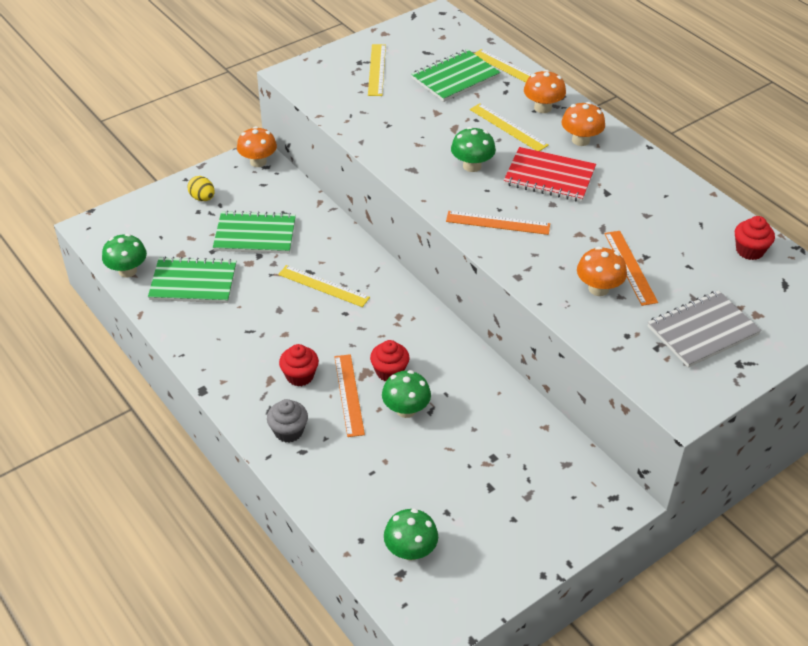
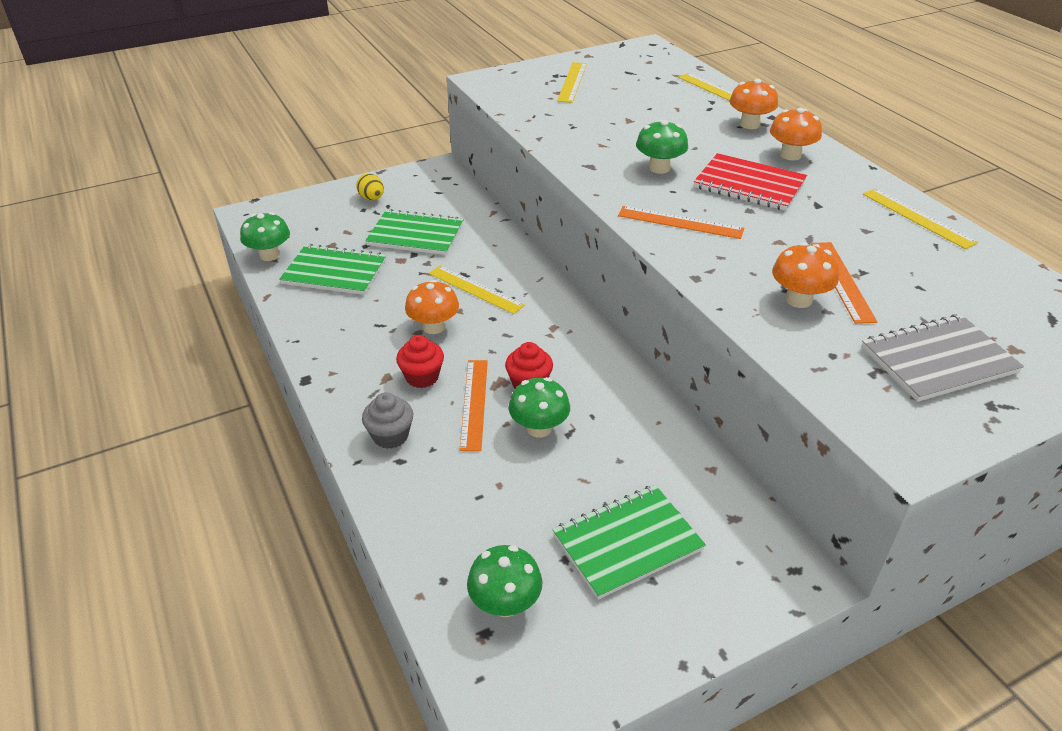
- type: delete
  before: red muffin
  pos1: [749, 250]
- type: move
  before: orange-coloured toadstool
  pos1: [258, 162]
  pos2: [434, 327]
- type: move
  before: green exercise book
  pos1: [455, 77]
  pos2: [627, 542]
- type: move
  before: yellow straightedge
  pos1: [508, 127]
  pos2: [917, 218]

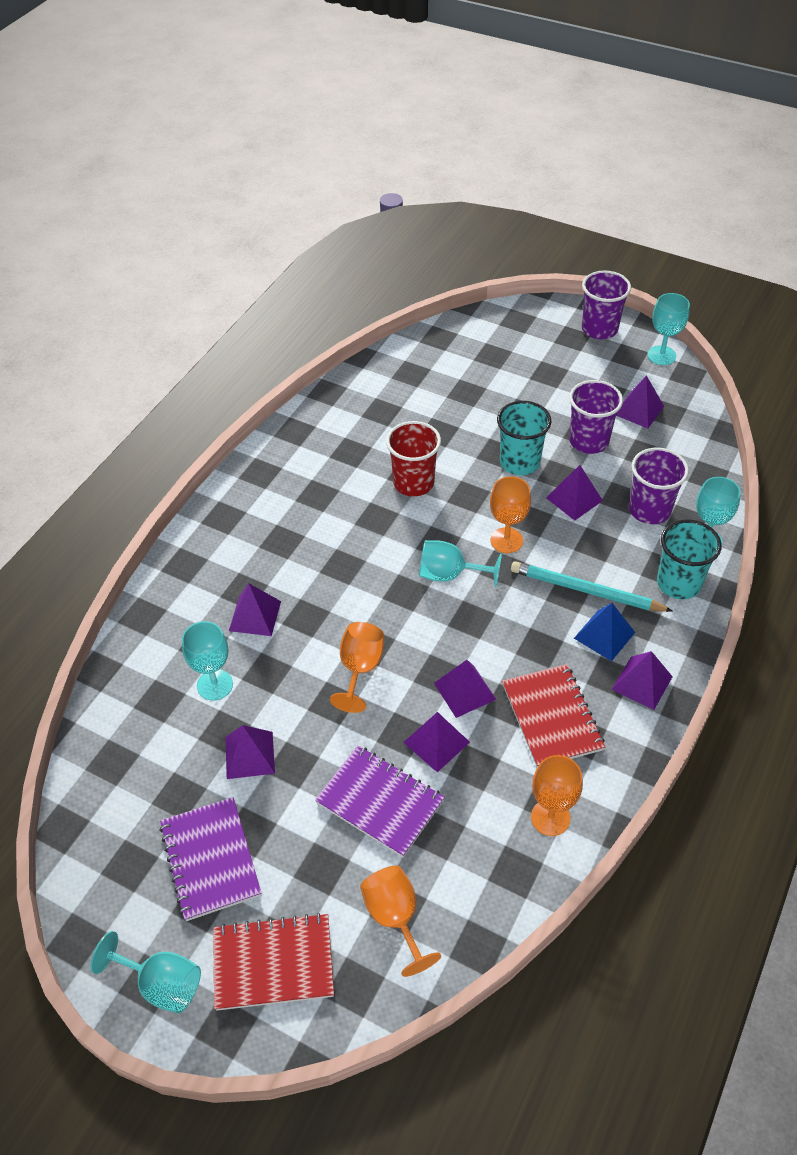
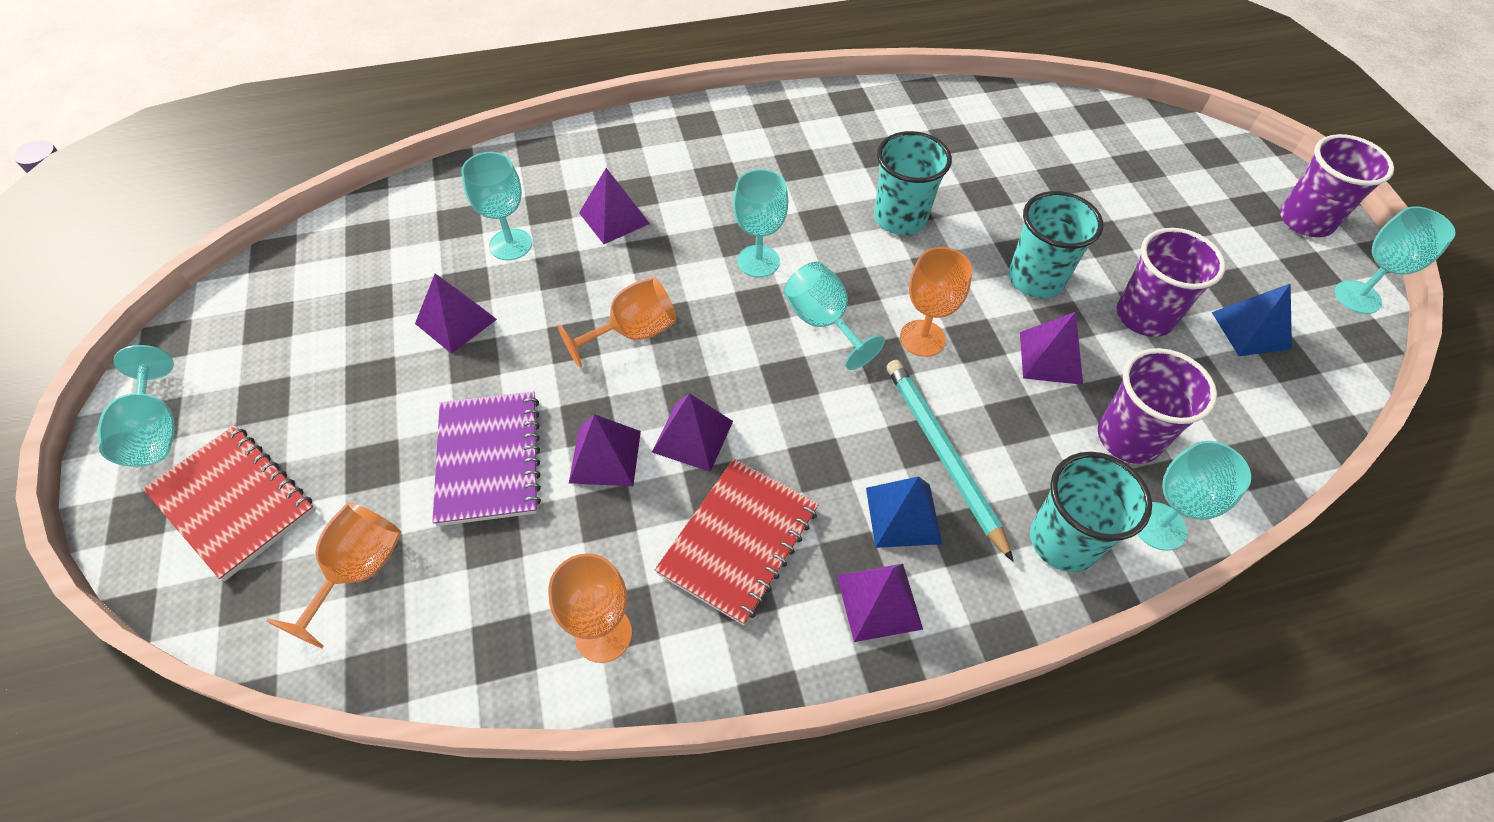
- type: delete
  before: violet exercise book
  pos1: [210, 859]
- type: insert
  after: aqua wine glass
  pos2: [758, 261]
- type: recolor
  before: red tumbler
  after: aqua tumbler
  pos1: [413, 483]
  pos2: [900, 218]
- type: recolor
  before: violet pyramid shape
  after: cobalt pyramid shape
  pos1: [639, 410]
  pos2: [1251, 330]

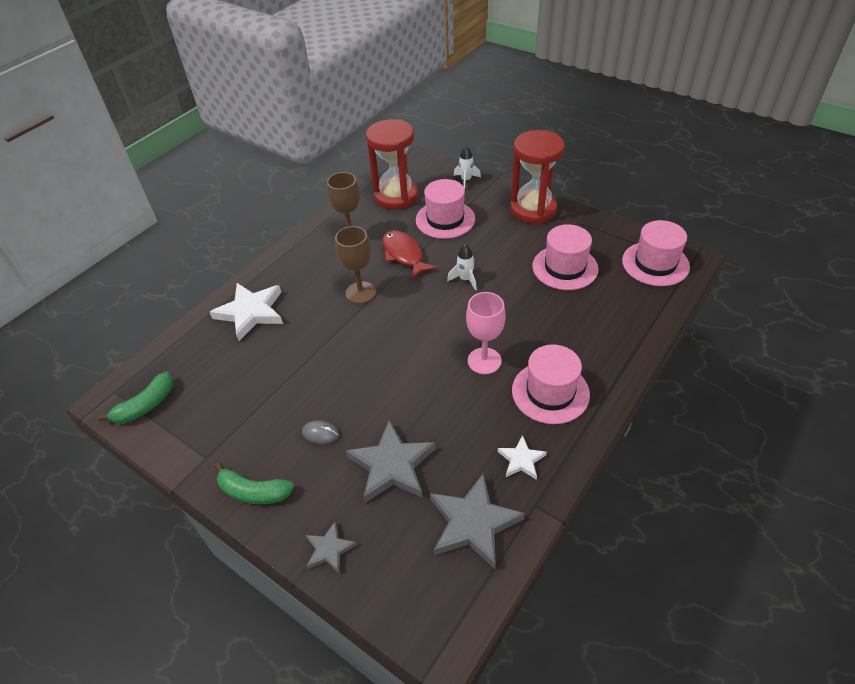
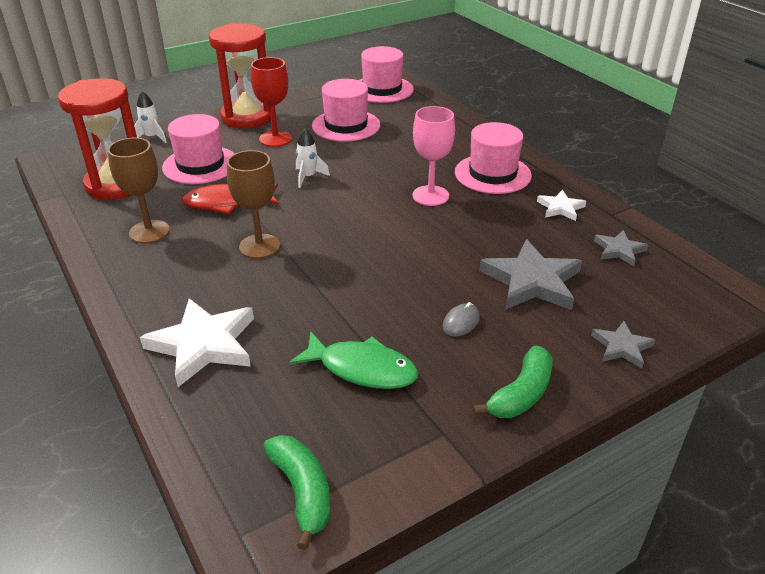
- type: insert
  after: red wine glass
  pos2: [275, 139]
- type: insert
  after: green fish
  pos2: [362, 369]
- type: resize
  before: ash-grey star shape
  pos1: [473, 523]
  pos2: [619, 250]
  scale: 0.54

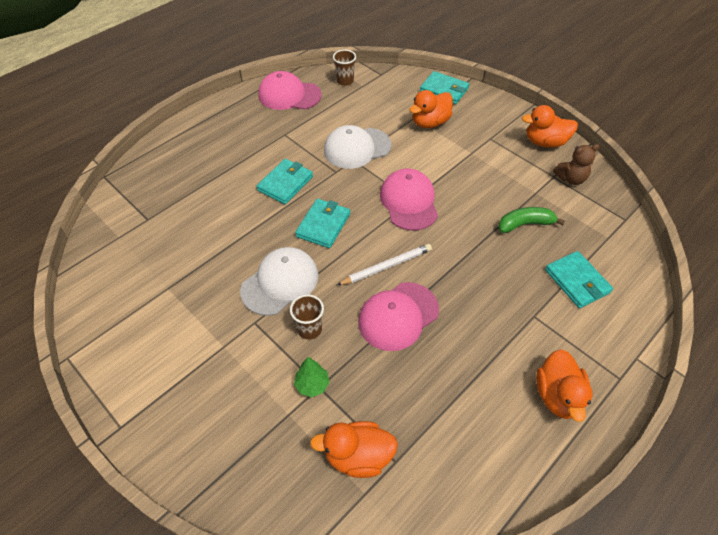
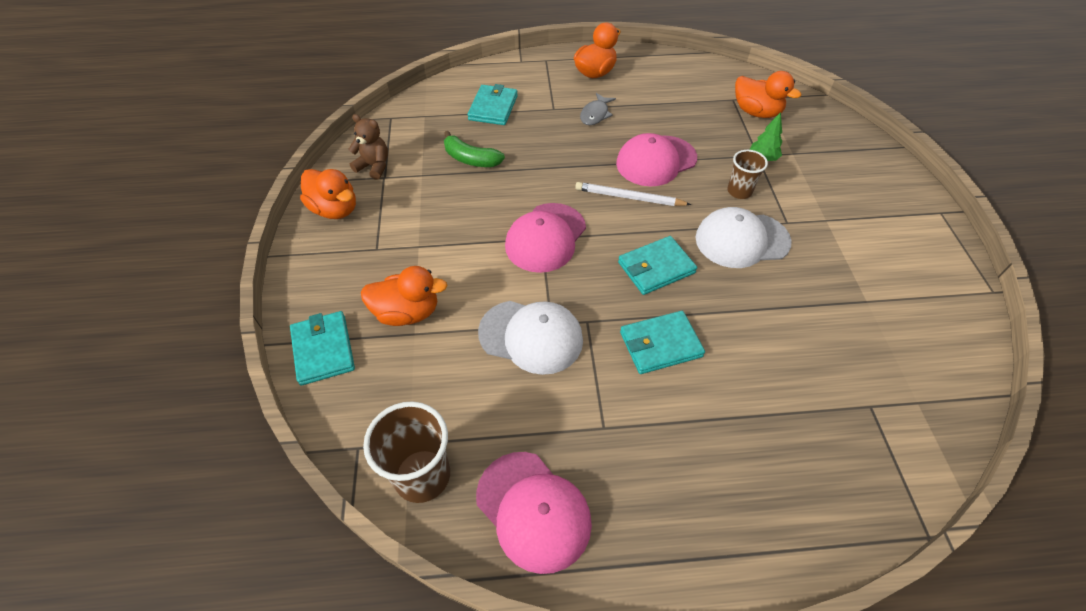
- type: insert
  after: ash-grey fish
  pos2: [595, 114]
- type: rotate
  before: pink cap
  pos1: [398, 316]
  pos2: [656, 161]
  turn: 150
- type: resize
  before: dark brown tumbler
  pos1: [345, 81]
  pos2: [422, 475]
  scale: 1.63

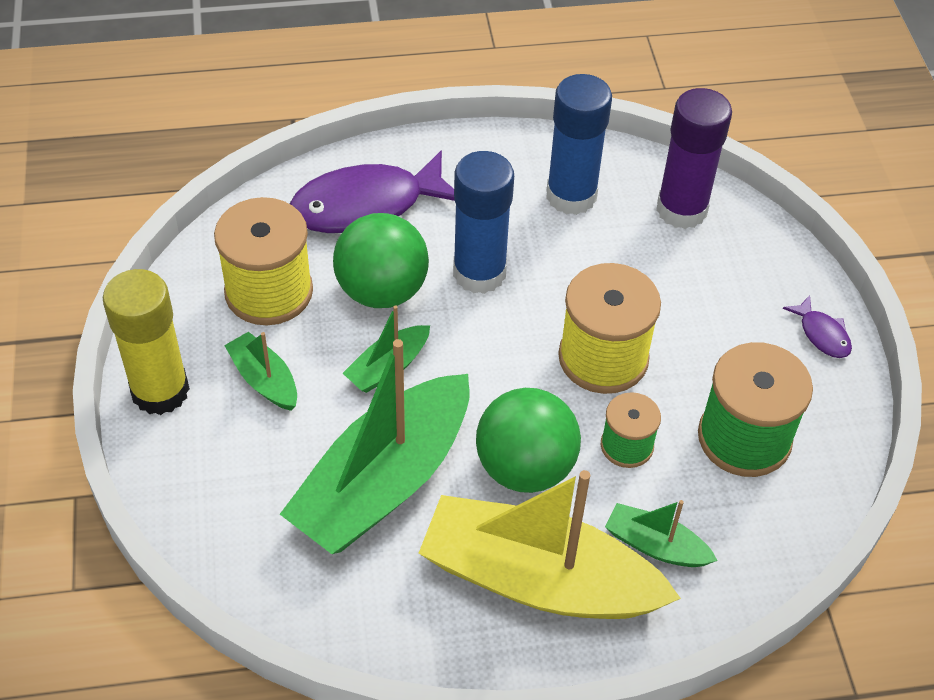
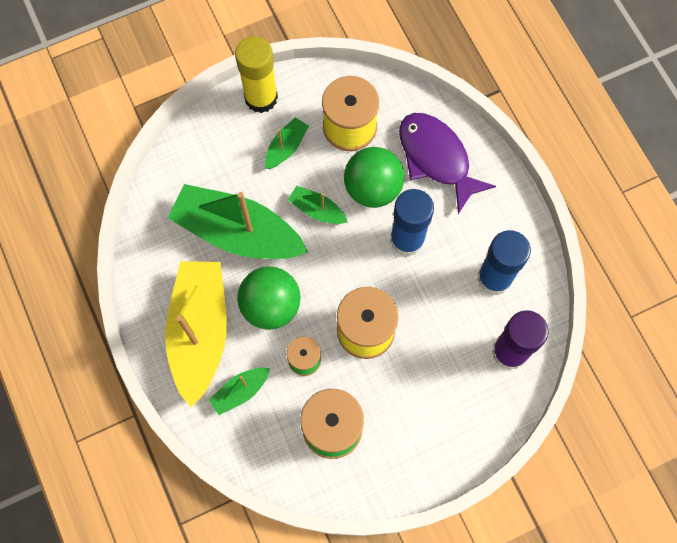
- type: delete
  before: violet fish
  pos1: [822, 334]
- type: rotate
  before: green boat
  pos1: [656, 545]
  pos2: [240, 391]
  turn: -135

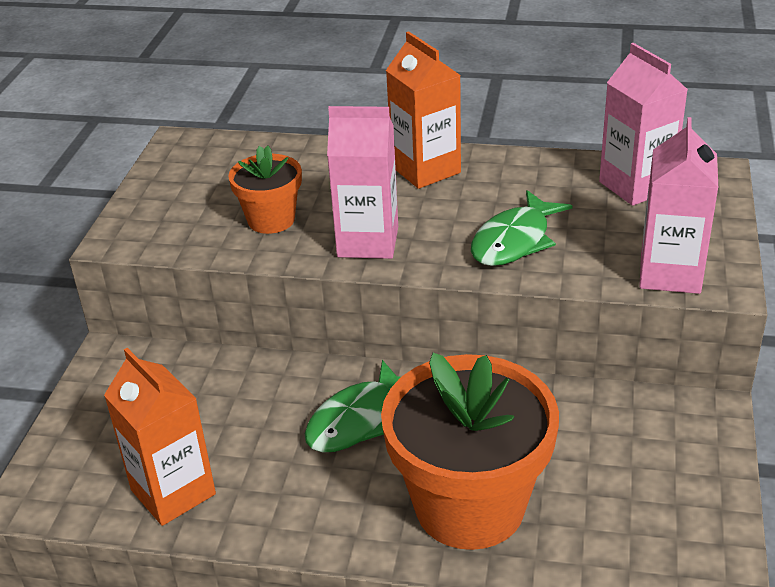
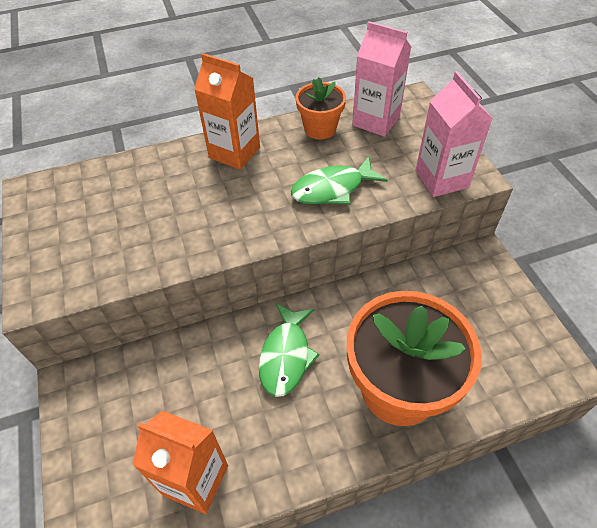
- type: delete
  before: pink juice carton
  pos1: [368, 242]
- type: move
  before: orange-coloured flower pot
  pos1: [271, 220]
  pos2: [320, 129]
- type: rotate
  before: green fish
  pos1: [514, 241]
  pos2: [332, 189]
  turn: 60

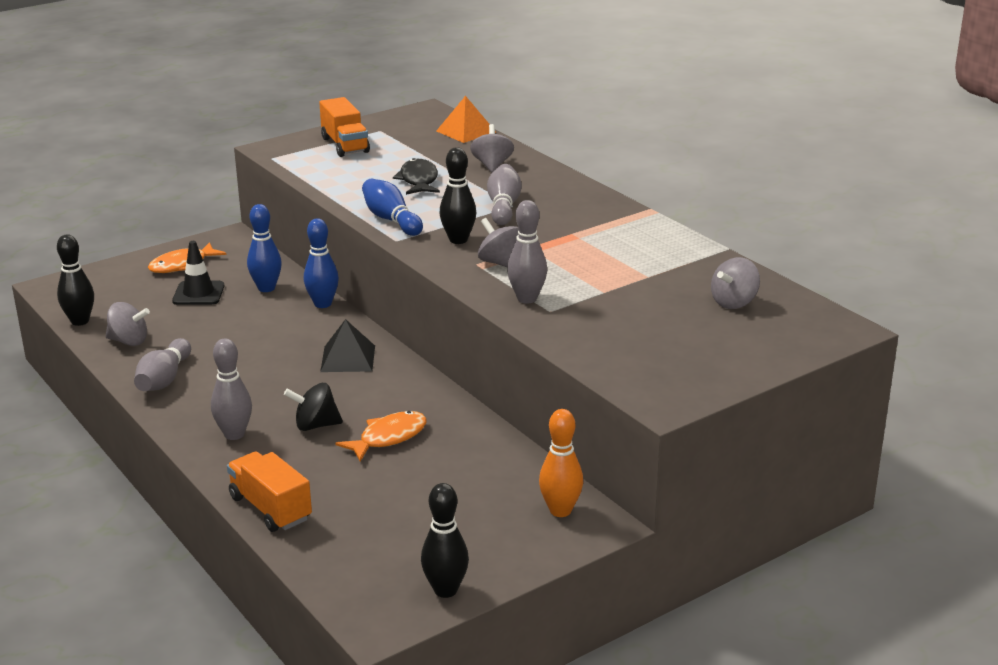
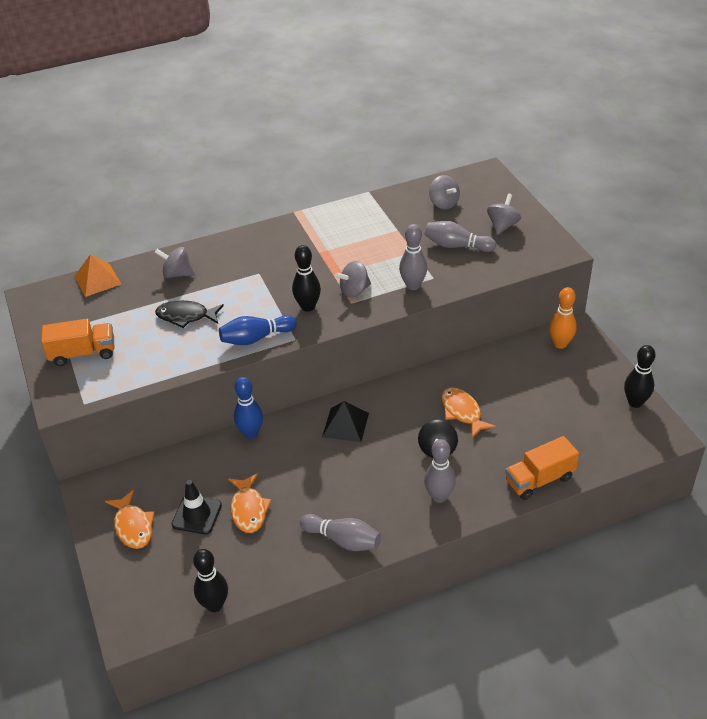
- type: delete
  before: cobalt bowling pin
  pos1: [266, 288]
- type: insert
  after: orange-coloured fish
  pos2: [248, 509]
- type: move
  before: ash-grey toy top
  pos1: [129, 341]
  pos2: [502, 226]
- type: move
  before: ash-grey bowling pin
  pos1: [503, 207]
  pos2: [457, 246]

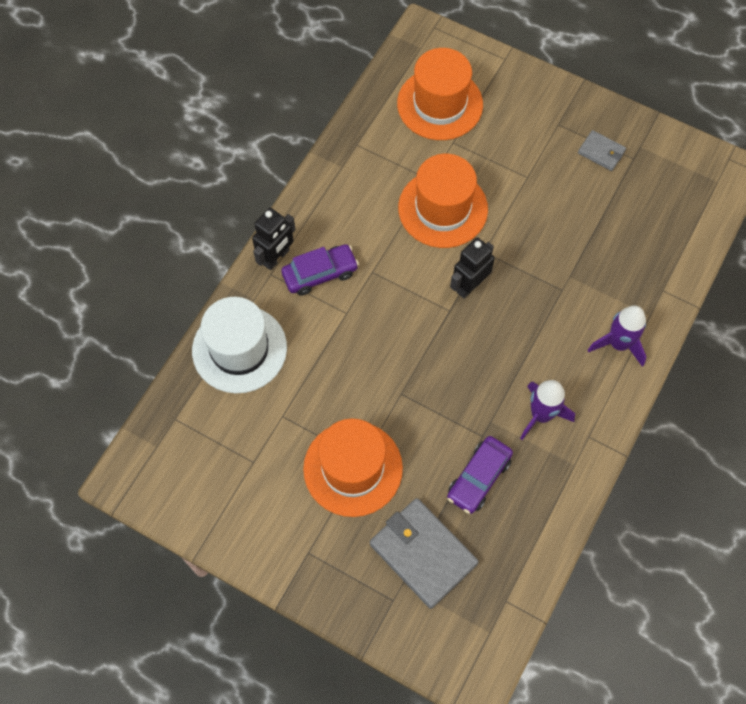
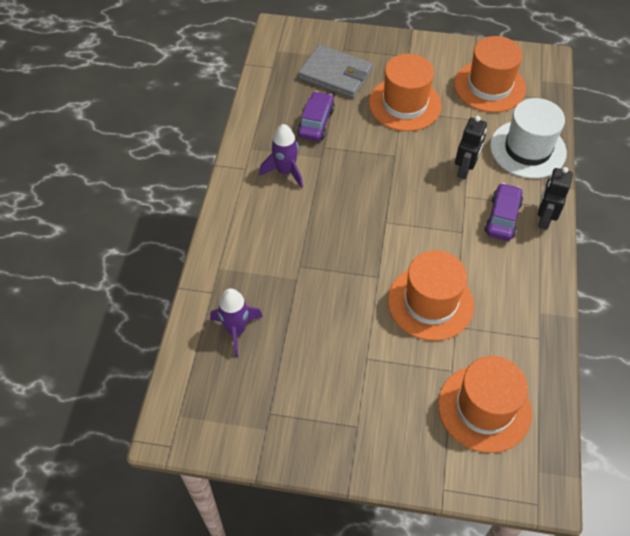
- type: delete
  before: ash-grey wallet
  pos1: [601, 152]
- type: insert
  after: orange-coloured tall hat
  pos2: [489, 86]
- type: move
  before: black robot
  pos1: [469, 286]
  pos2: [465, 169]
- type: move
  before: violet toy rocket
  pos1: [618, 344]
  pos2: [236, 330]
- type: rotate
  before: violet car
  pos1: [320, 274]
  pos2: [502, 217]
  turn: 150

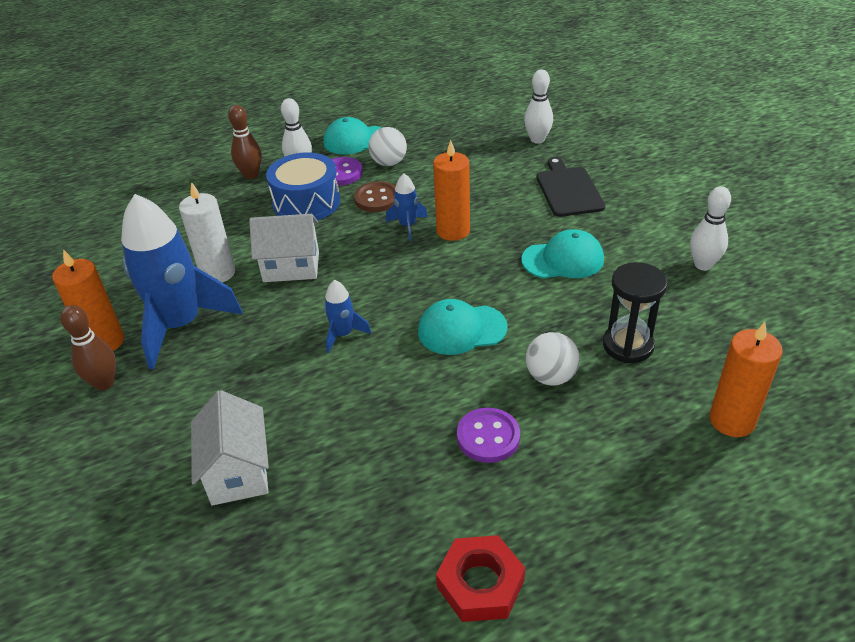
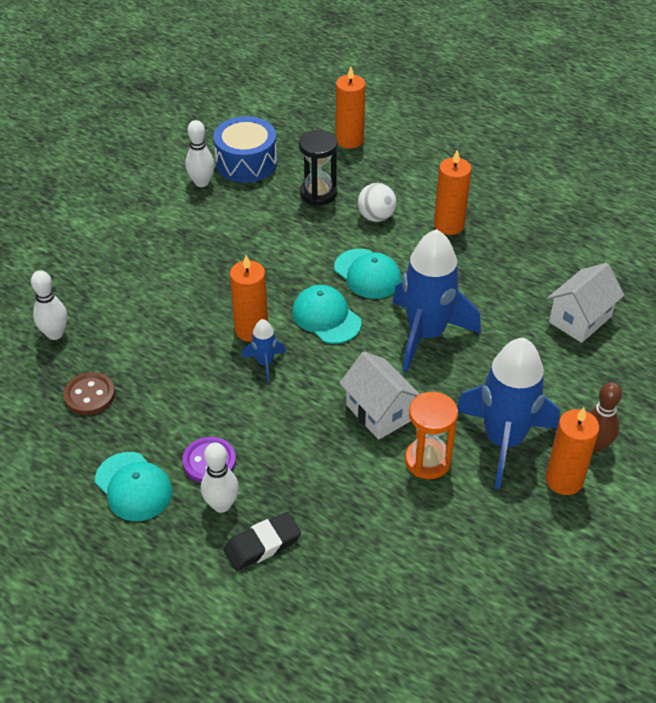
- type: delete
  before: snow-white ball
  pos1: [389, 163]
- type: delete
  before: red hexagon nut
  pos1: [480, 584]
- type: delete
  before: black cutting board
  pos1: [568, 190]
- type: move
  before: cobalt toy drum
  pos1: [306, 202]
  pos2: [246, 162]
- type: move
  before: dark brown shirt button
  pos1: [377, 199]
  pos2: [89, 395]
- type: move
  before: aqua cap
  pos1: [563, 259]
  pos2: [326, 317]
- type: replace
  before: snow-white wax candle
  after: orange-coloured sandglass
  pos1: [218, 273]
  pos2: [428, 461]
- type: replace
  before: dark brown bowling pin
  after: black gum eraser
  pos1: [251, 175]
  pos2: [262, 545]
- type: replace
  before: violet shirt button
  after: orange-coloured wax candle
  pos1: [488, 437]
  pos2: [449, 225]
- type: resize
  before: cobalt toy rocket
  pos1: [343, 334]
  pos2: [426, 334]
  scale: 2.24

